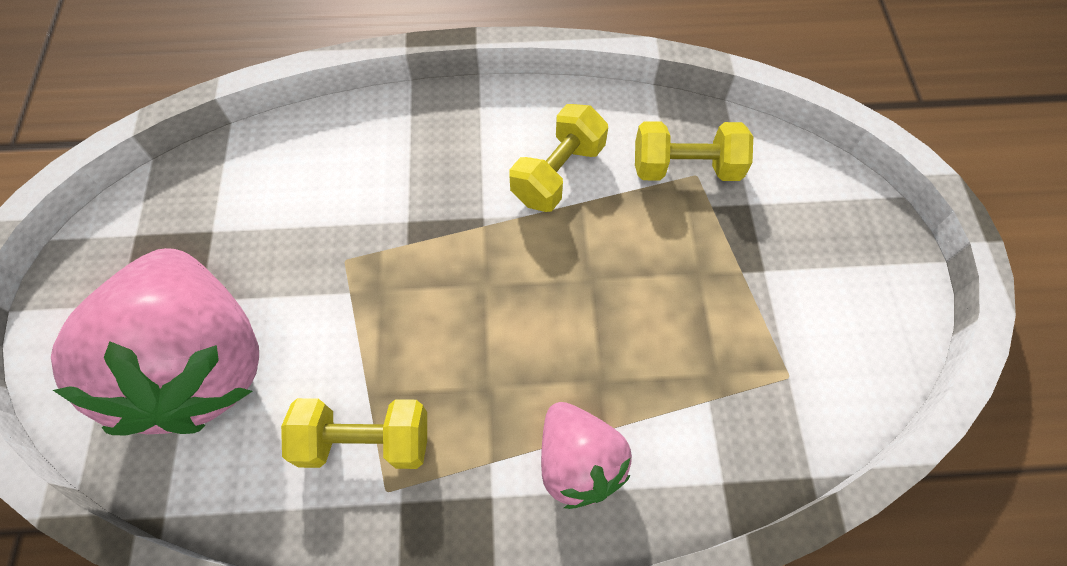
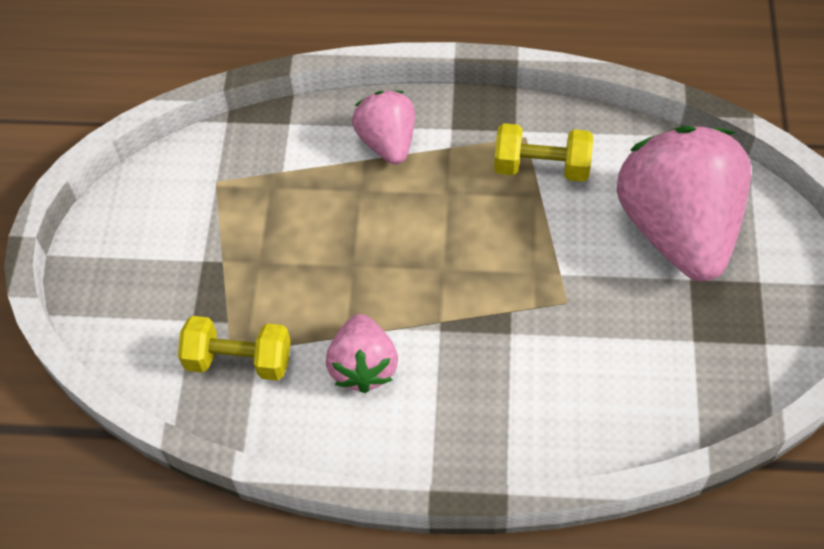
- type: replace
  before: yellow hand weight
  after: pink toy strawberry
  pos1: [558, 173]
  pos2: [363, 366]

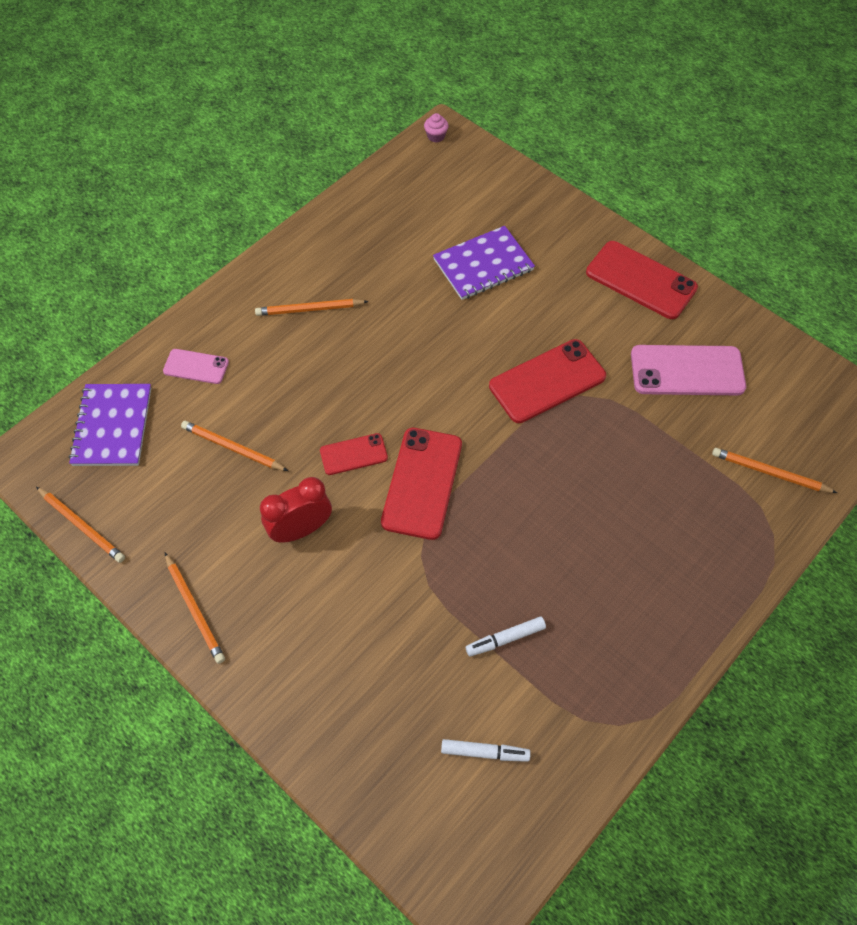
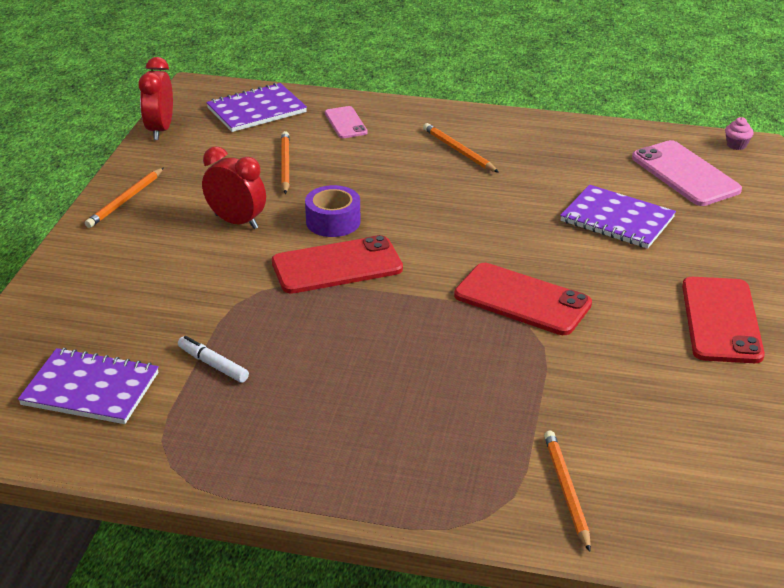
- type: move
  before: pink mobile phone
  pos1: [687, 371]
  pos2: [685, 174]
- type: replace
  before: orange-coloured lead pencil
  after: red bedside clock
  pos1: [81, 526]
  pos2: [160, 130]
- type: replace
  before: red mobile phone
  after: violet tape
  pos1: [353, 454]
  pos2: [333, 221]
- type: replace
  before: snow-white marker pen
  after: violet exercise book
  pos1: [484, 752]
  pos2: [90, 389]

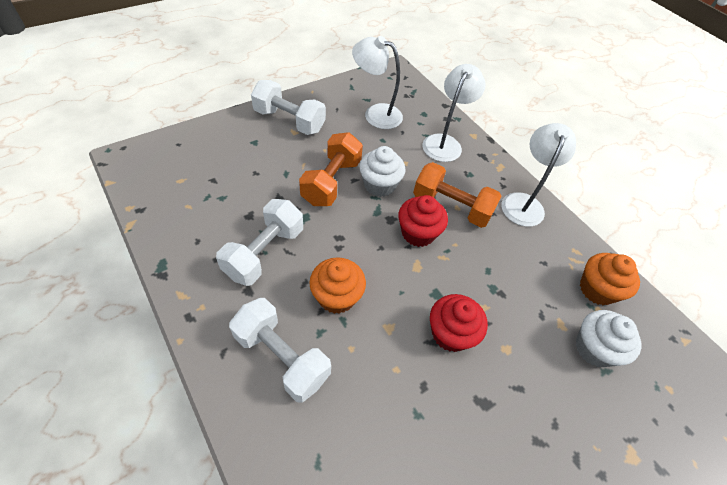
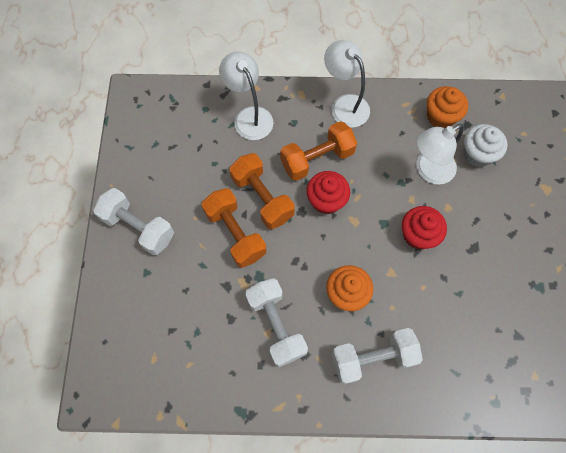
- type: move
  before: snow-white reading lamp
  pos1: [375, 114]
  pos2: [428, 171]
- type: replace
  before: snow-white muffin
  after: orange-coloured hand weight
  pos1: [379, 185]
  pos2: [262, 198]
- type: rotate
  before: snow-white hand weight
  pos1: [289, 121]
  pos2: [138, 227]
  turn: 60

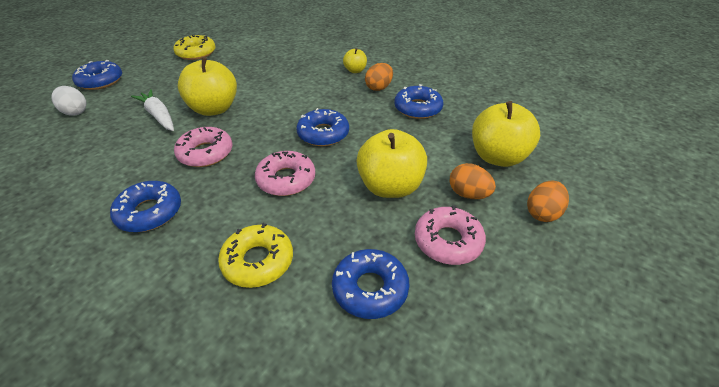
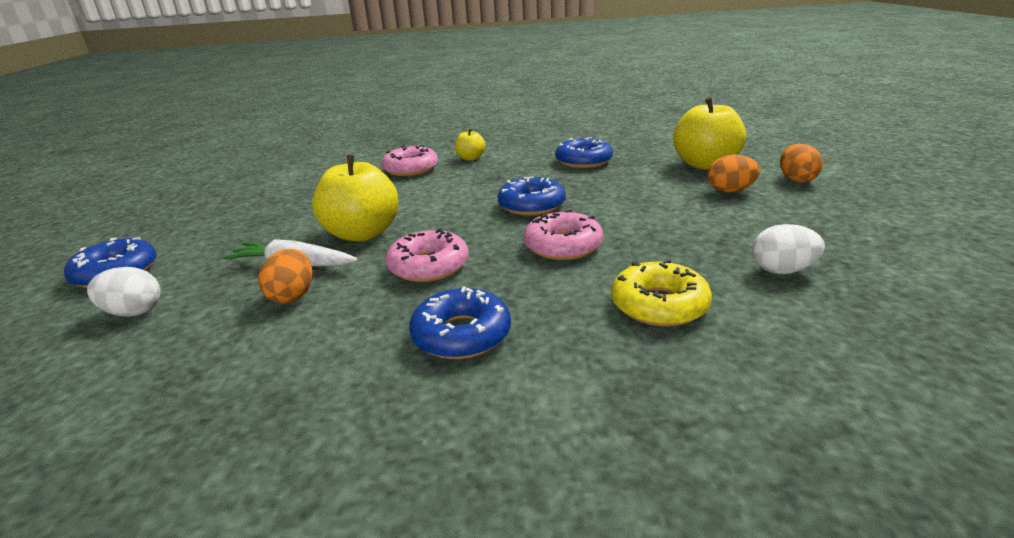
- type: delete
  before: yellow donut
  pos1: [196, 53]
- type: delete
  before: yellow apple
  pos1: [390, 187]
- type: move
  before: orange-coloured toy egg
  pos1: [379, 87]
  pos2: [292, 296]
- type: move
  before: pink donut
  pos1: [448, 241]
  pos2: [411, 169]
- type: replace
  before: cobalt donut
  after: snow-white toy egg
  pos1: [370, 288]
  pos2: [782, 271]

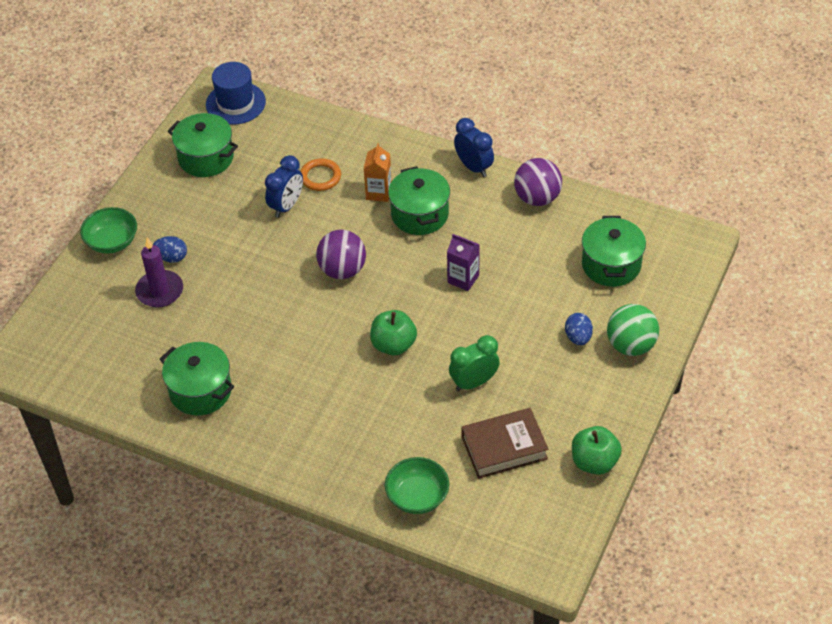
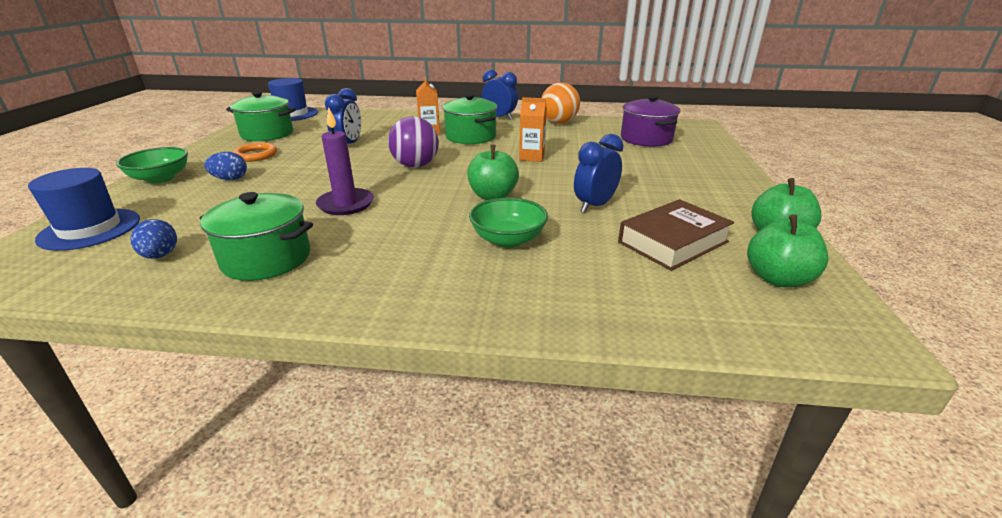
- type: delete
  before: green ball
  pos1: [630, 345]
- type: insert
  after: cobalt tall hat
  pos2: [90, 229]
- type: insert
  after: green apple
  pos2: [777, 279]
- type: move
  before: violet wax candle
  pos1: [160, 291]
  pos2: [346, 204]
- type: move
  before: orange-coloured ring
  pos1: [320, 177]
  pos2: [255, 155]
- type: move
  before: green deep dish
  pos1: [417, 496]
  pos2: [508, 239]
- type: move
  before: cobalt toy egg
  pos1: [578, 337]
  pos2: [160, 256]
- type: recolor
  before: violet juice carton
  after: orange-coloured juice carton
  pos1: [463, 279]
  pos2: [532, 157]
- type: recolor
  before: green bedside clock
  after: cobalt bedside clock
  pos1: [474, 382]
  pos2: [594, 206]
- type: recolor
  before: violet ball
  after: orange-coloured ball
  pos1: [537, 198]
  pos2: [559, 122]
- type: recolor
  before: green pot
  after: violet pot
  pos1: [611, 265]
  pos2: [646, 139]

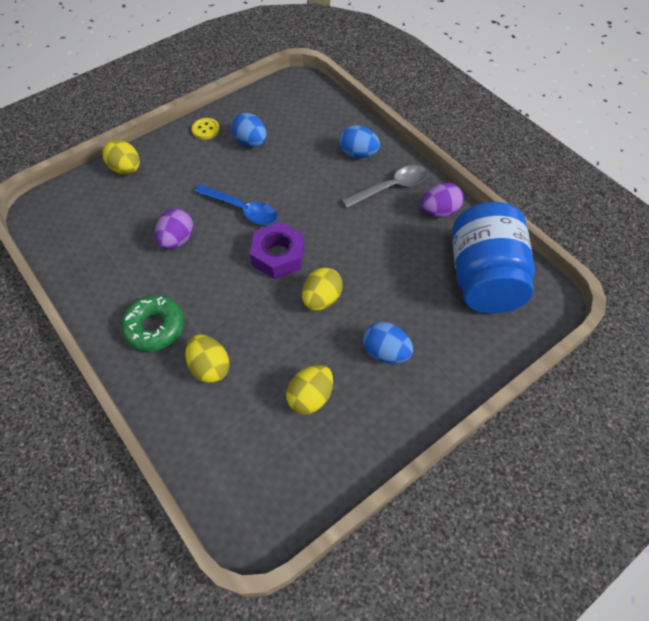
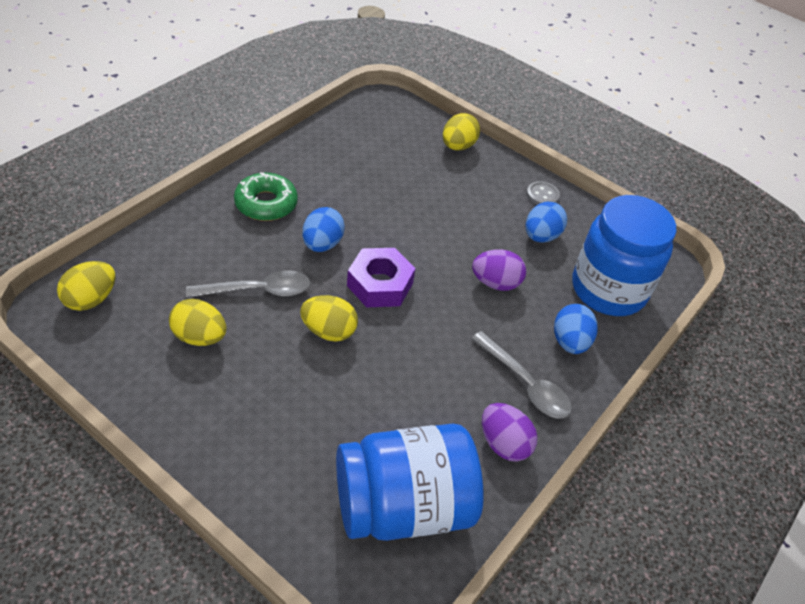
- type: delete
  before: cobalt tablespoon
  pos1: [242, 209]
- type: insert
  after: ash-grey tablespoon
  pos2: [258, 290]
- type: insert
  after: cobalt jar
  pos2: [608, 290]
- type: move
  before: violet toy egg
  pos1: [177, 240]
  pos2: [495, 283]
- type: move
  before: yellow toy egg
  pos1: [210, 367]
  pos2: [91, 299]
- type: move
  before: cobalt toy egg
  pos1: [385, 352]
  pos2: [322, 244]
- type: recolor
  before: yellow shirt button
  after: ash-grey shirt button
  pos1: [205, 130]
  pos2: [542, 195]

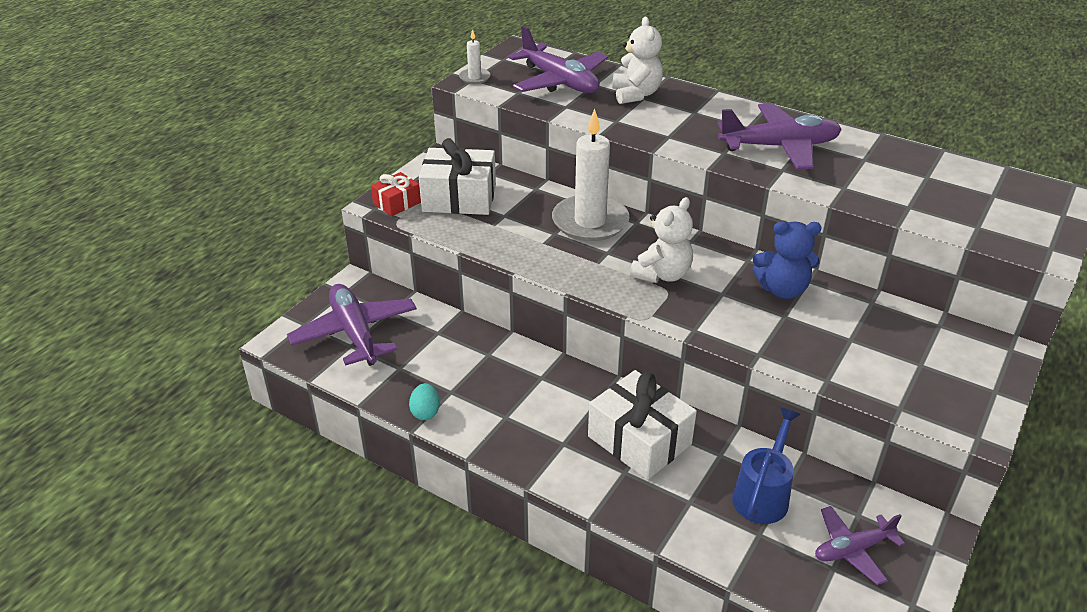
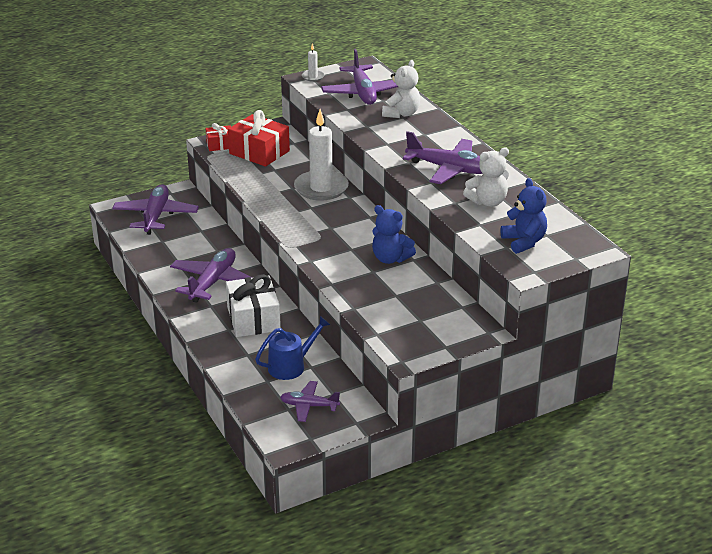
- type: delete
  before: aqua toy egg
  pos1: [425, 412]
- type: insert
  after: violet plane
  pos2: [213, 282]
- type: insert
  after: cobalt stuffed bear
  pos2: [524, 242]
- type: move
  before: snow-white stuffed bear
  pos1: [662, 274]
  pos2: [488, 202]
- type: recolor
  before: snow-white wrapped gift
  after: red wrapped gift
  pos1: [459, 198]
  pos2: [259, 152]

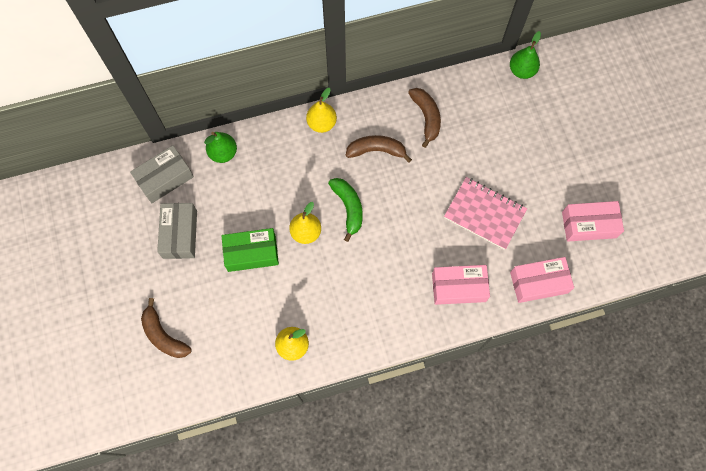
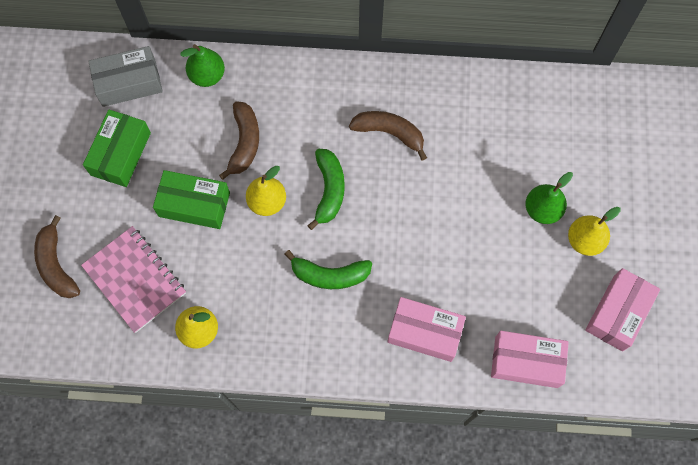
- type: insert
  after: green banana fruit
  pos2: [329, 275]
- type: move
  before: yellow toy pear
  pos1: [322, 123]
  pos2: [584, 240]
- type: move
  before: dark brown banana fruit
  pos1: [426, 117]
  pos2: [244, 143]
- type: move
  before: pink exercise book
  pos1: [484, 214]
  pos2: [135, 280]
- type: move
  before: green toy pear
  pos1: [521, 70]
  pos2: [542, 210]
- type: recolor
  before: ash-grey parcel
  after: green parcel
  pos1: [180, 234]
  pos2: [121, 154]
- type: rotate
  before: pink parcel
  pos1: [588, 225]
  pos2: [618, 313]
  turn: -75

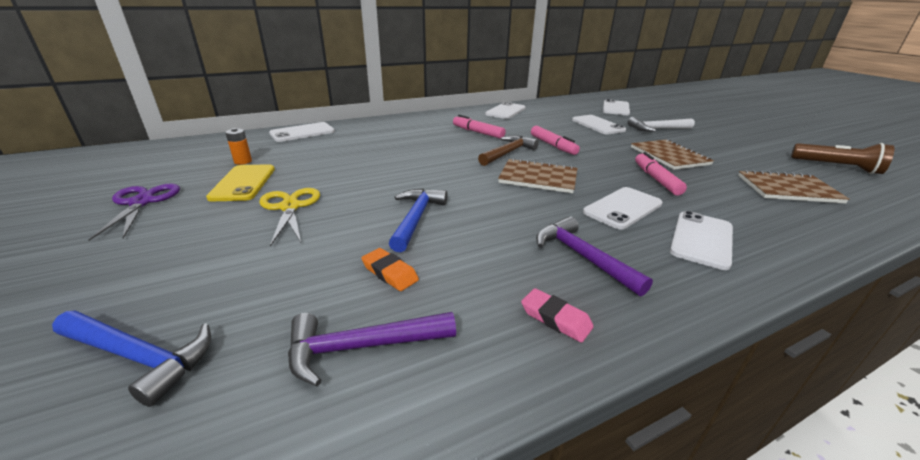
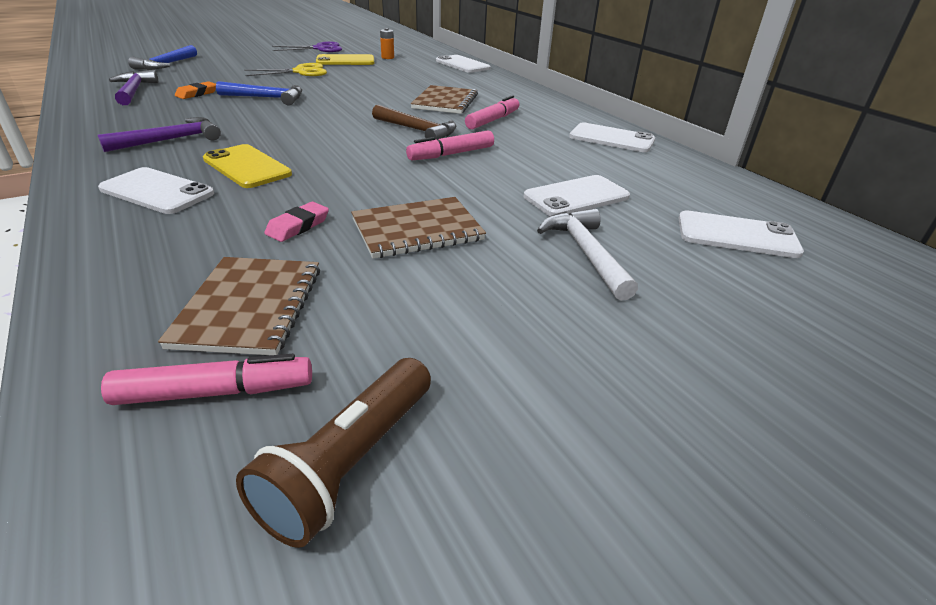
- type: move
  before: dark brown exercise book
  pos1: [538, 178]
  pos2: [445, 102]
- type: move
  before: pink gum eraser
  pos1: [555, 318]
  pos2: [298, 226]
- type: move
  before: pink marker pen
  pos1: [656, 179]
  pos2: [215, 392]
- type: recolor
  before: snow-white mobile phone
  after: yellow mobile phone
  pos1: [623, 208]
  pos2: [247, 167]

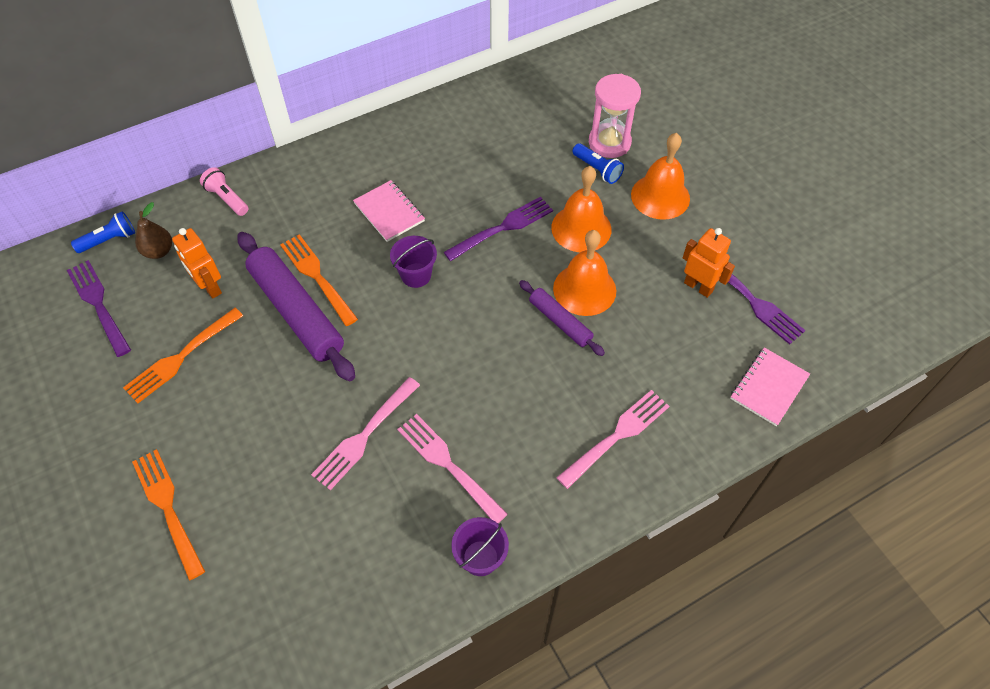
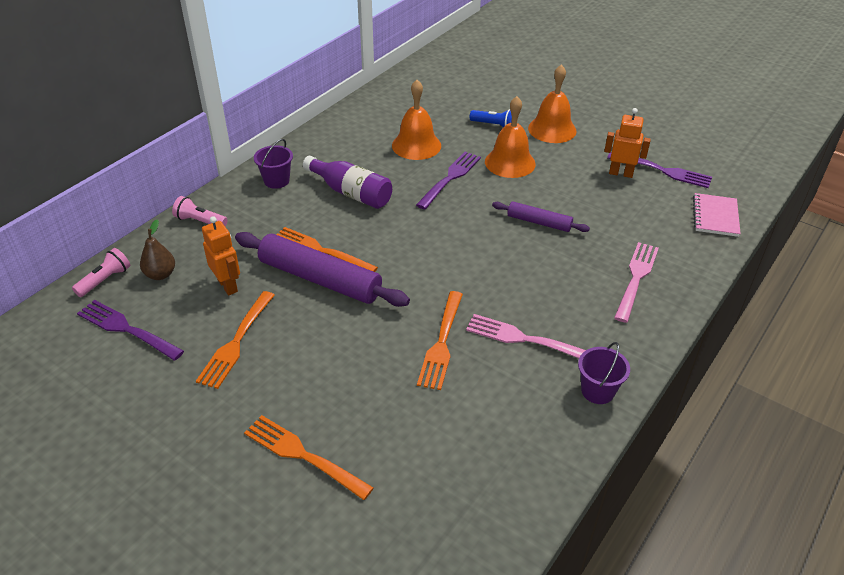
- type: delete
  before: pink sandglass
  pos1: [609, 143]
- type: move
  before: violet bucket
  pos1: [416, 275]
  pos2: [276, 181]
- type: move
  before: orange-coloured school bell
  pos1: [584, 289]
  pos2: [416, 145]
- type: replace
  before: pink exercise book
  after: violet drink bottle
  pos1: [389, 212]
  pos2: [351, 193]
- type: recolor
  before: cobalt torch
  after: pink torch
  pos1: [109, 240]
  pos2: [105, 280]
- type: recolor
  before: pink table fork
  after: orange-coloured table fork
  pos1: [365, 435]
  pos2: [441, 342]
- type: rotate
  before: orange-coloured robot
  pos1: [210, 287]
  pos2: [228, 285]
  turn: -150

